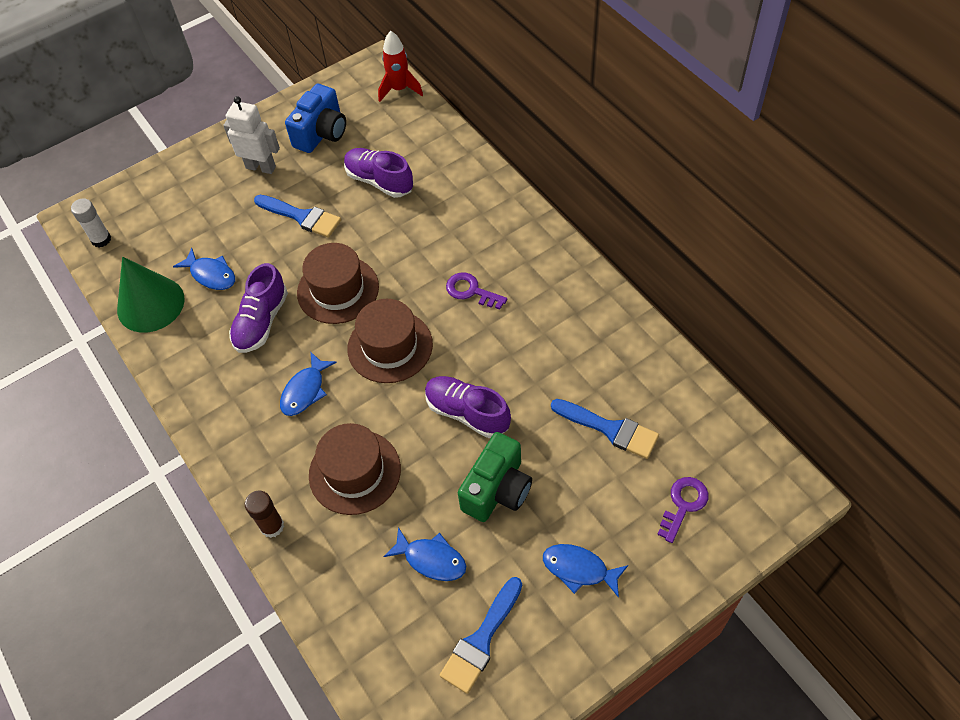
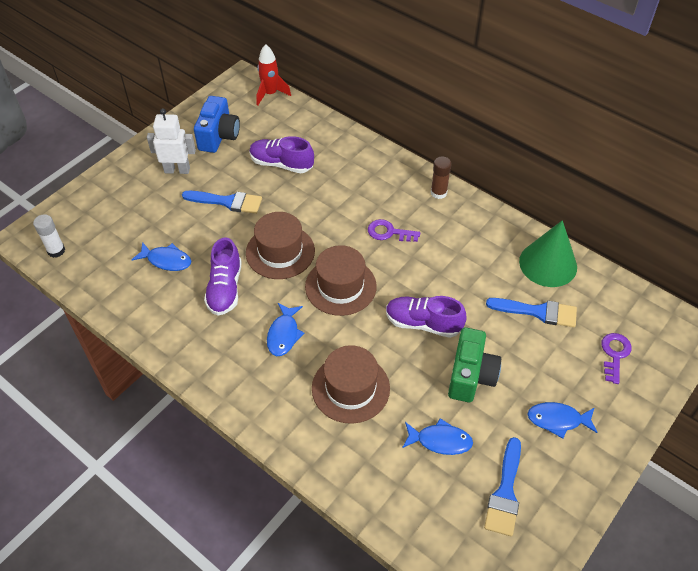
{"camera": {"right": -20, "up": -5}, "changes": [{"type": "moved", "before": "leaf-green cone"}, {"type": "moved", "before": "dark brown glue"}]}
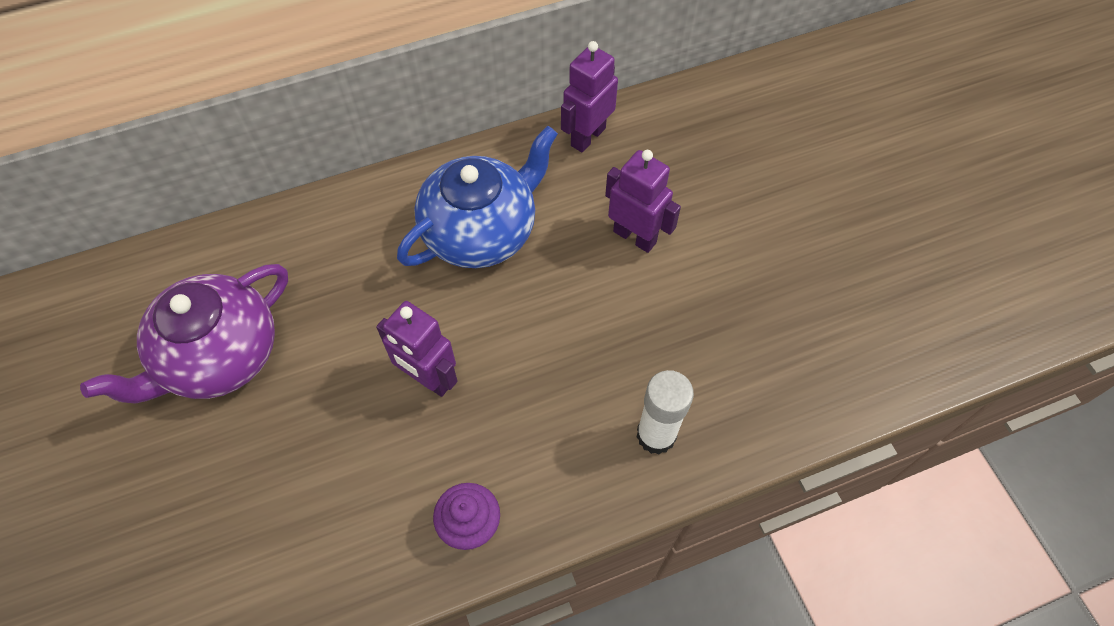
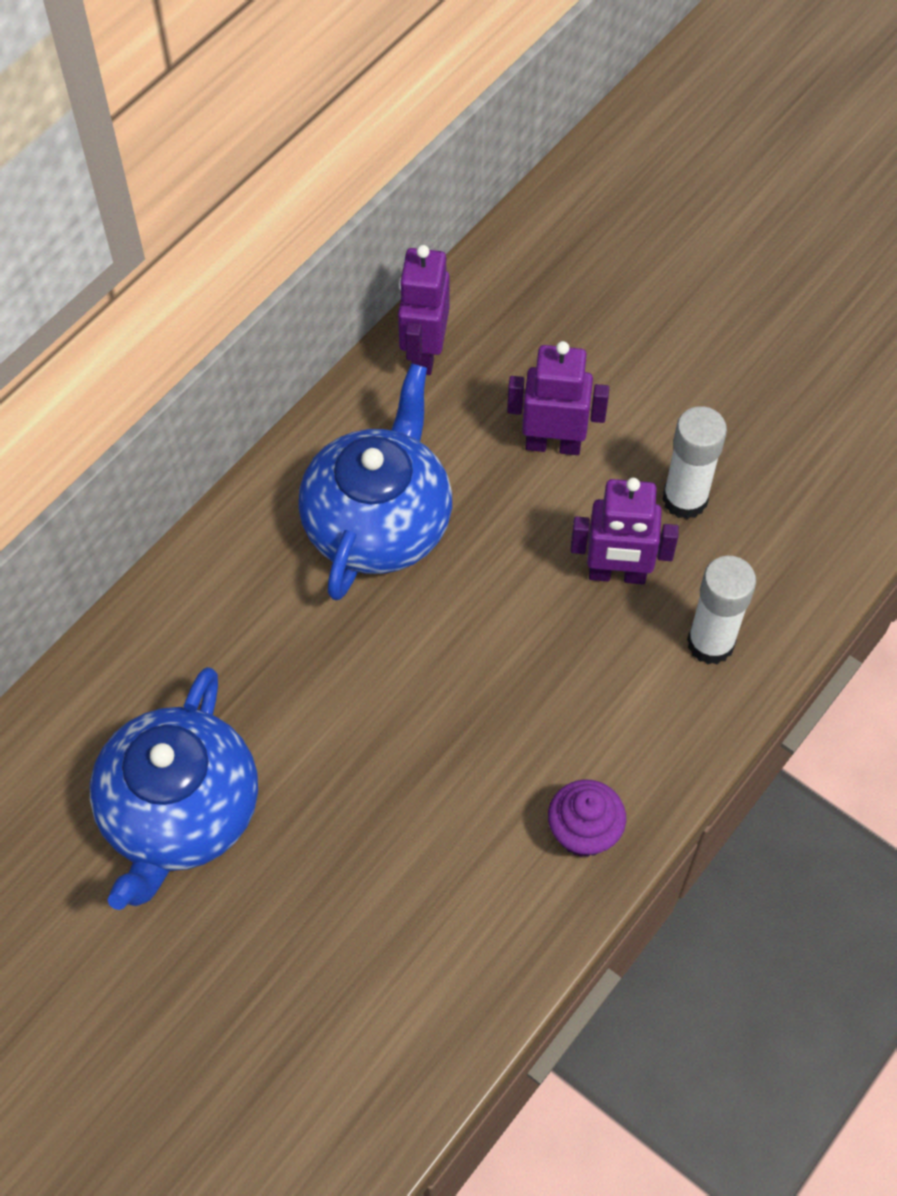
{"camera": {"right": -30, "up": 0}, "changes": [{"type": "recoloured", "before": "violet tea pot", "after": "cobalt tea pot (1st from left)"}, {"type": "moved", "before": "violet robot figure (1st from left in the first image)", "after": "violet robot figure (3rd from left)"}, {"type": "added", "after": "pure white glue (1st from left)"}]}
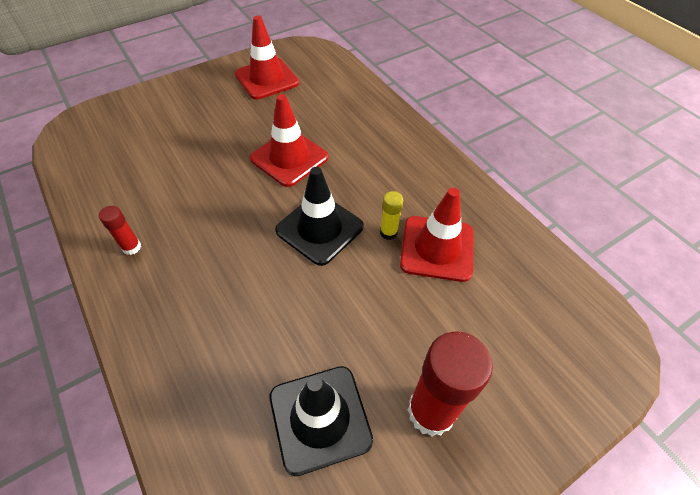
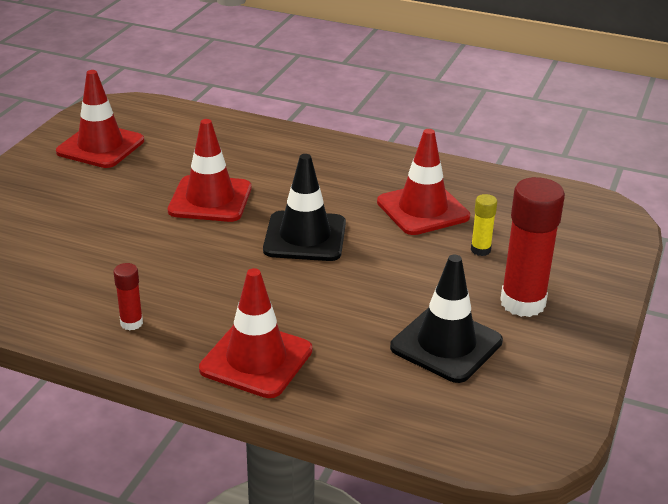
{"camera": {"right": -35, "up": -20}, "changes": [{"type": "moved", "before": "bright yellow glue"}, {"type": "added", "after": "scarlet traffic cone (3rd from left)"}]}
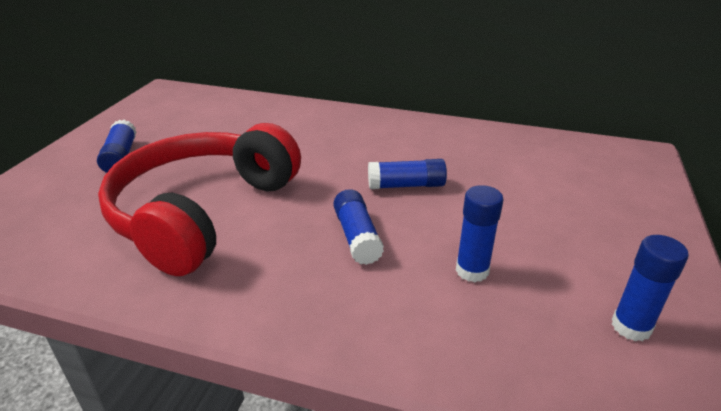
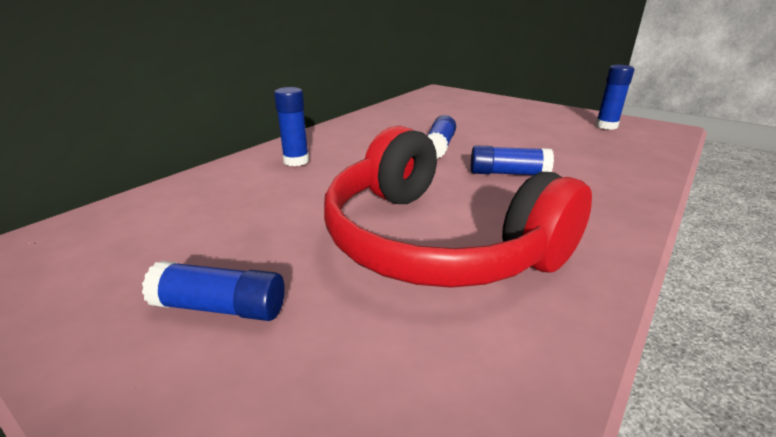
{"camera": {"right": -70, "up": -5}, "changes": [{"type": "moved", "before": "cobalt glue (4th from left in the first image)", "after": "cobalt glue (2nd from left)"}]}
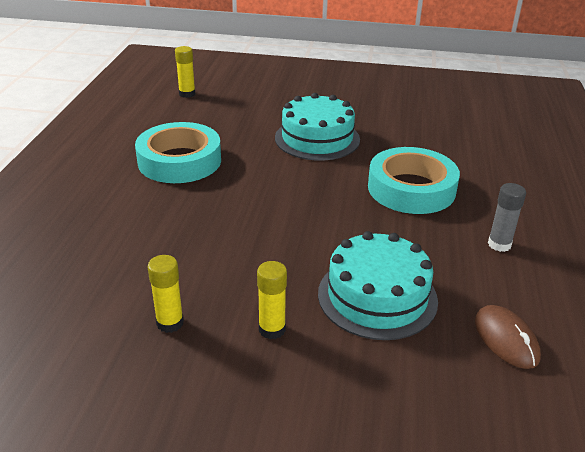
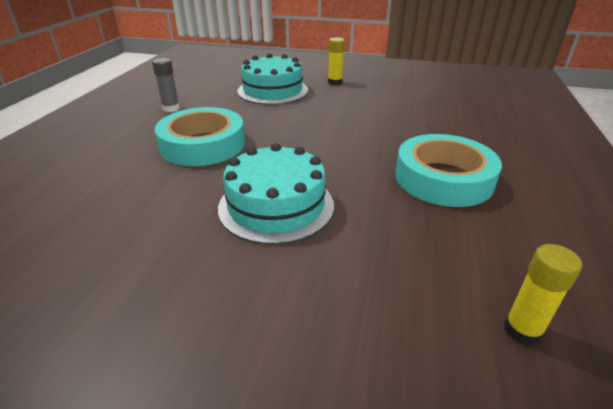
{"camera": {"right": -175, "up": 0}, "changes": [{"type": "removed", "before": "bright yellow glue (1st from left)"}, {"type": "removed", "before": "dark brown PC mouse"}]}
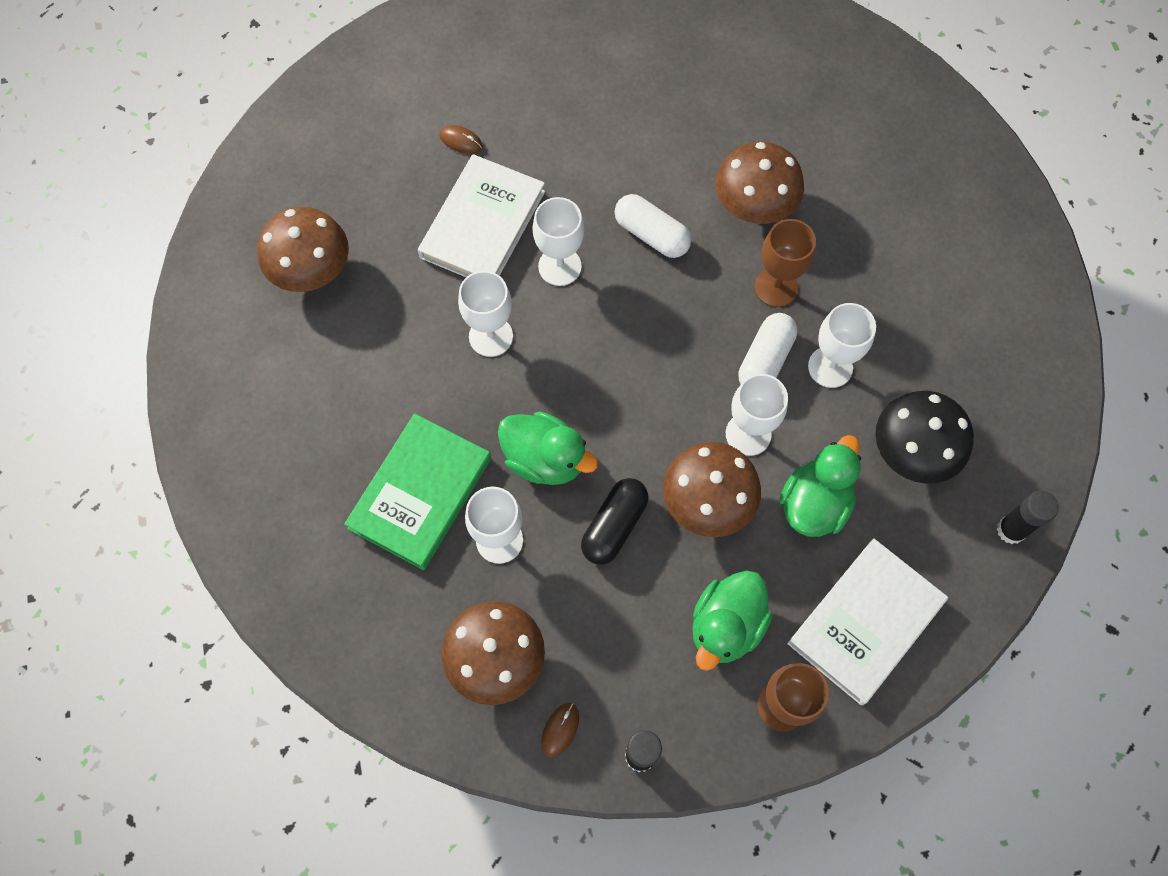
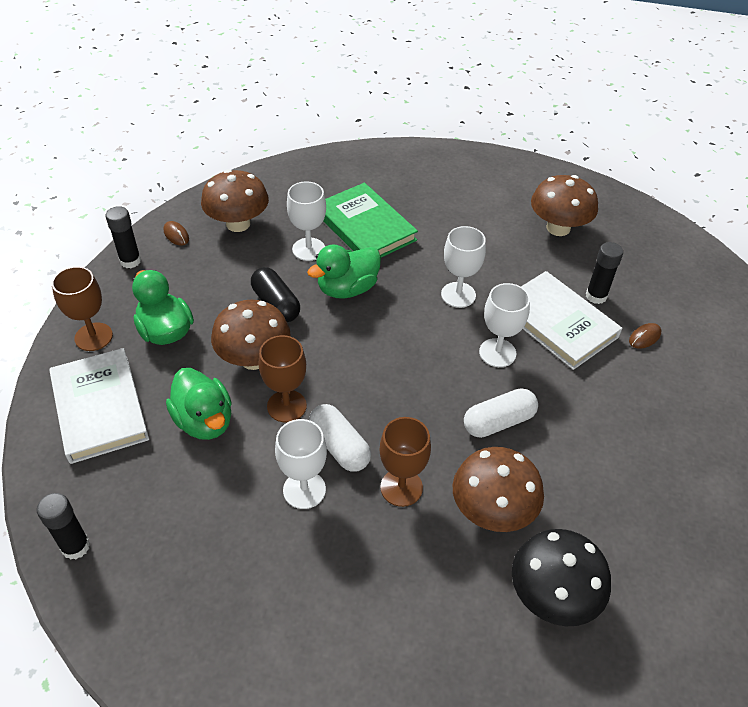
{"camera": {"right": 115, "up": -20}, "changes": [{"type": "recoloured", "before": "pure white wine glass (4th from left)", "after": "dark brown wine glass (2nd from left)"}, {"type": "moved", "before": "black mushroom"}, {"type": "added", "after": "black glue (3rd from left)"}]}
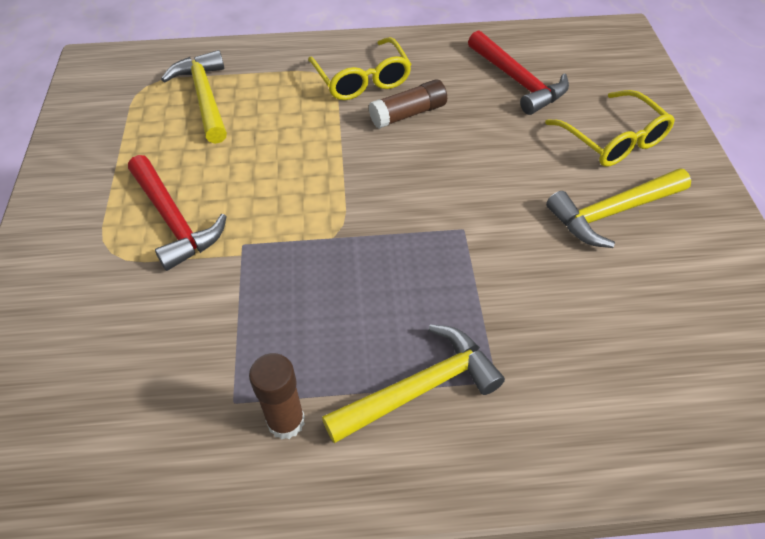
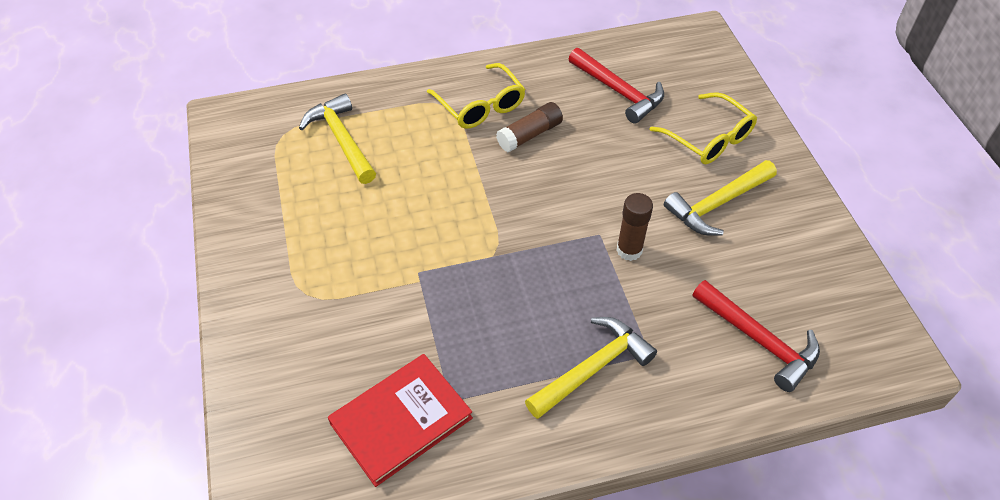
{"camera": {"right": -10, "up": 0}, "changes": [{"type": "moved", "before": "scarlet carpenter's hammer (1st from left in the first image)", "after": "scarlet carpenter's hammer (2nd from left)"}, {"type": "moved", "before": "dark brown glue (1st from left in the first image)", "after": "dark brown glue (2nd from left)"}, {"type": "added", "after": "scarlet hardcover"}]}
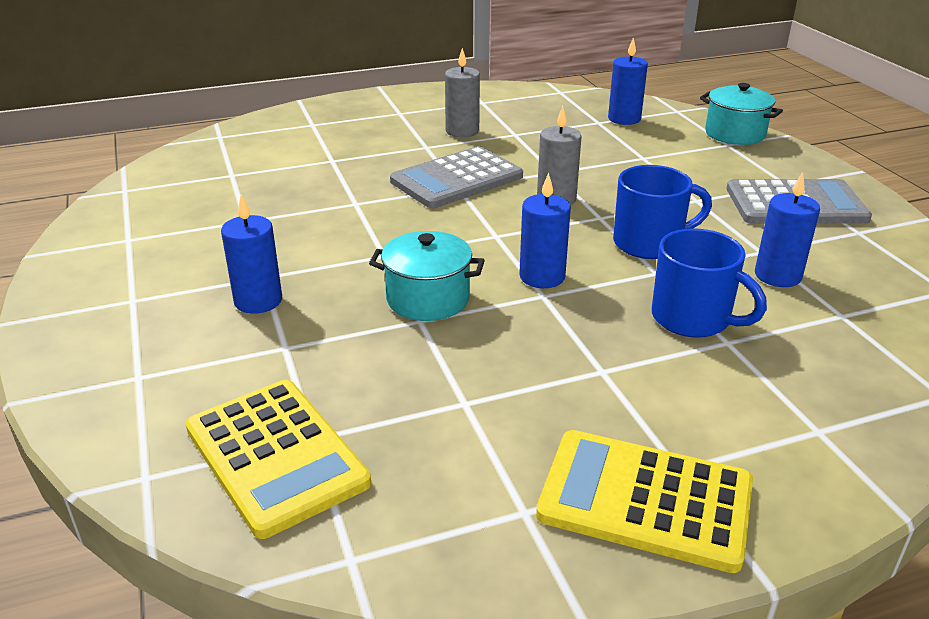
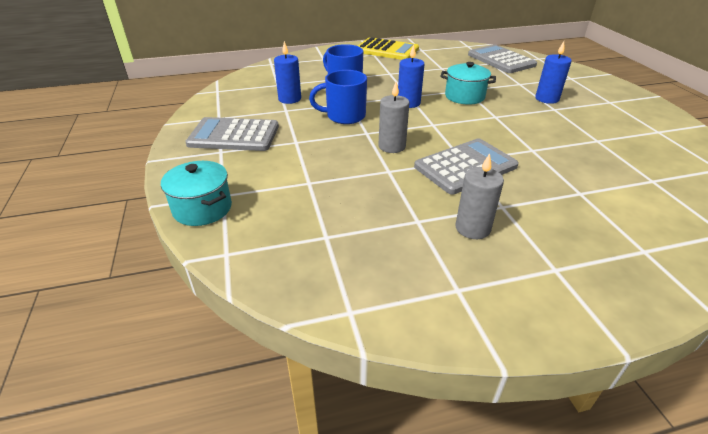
{"camera": {"right": -175, "up": 5}, "changes": [{"type": "removed", "before": "cobalt pillar candle (3rd from left)"}, {"type": "recoloured", "before": "bright yellow adding machine (1st from left)", "after": "gray adding machine (3rd from left)"}]}
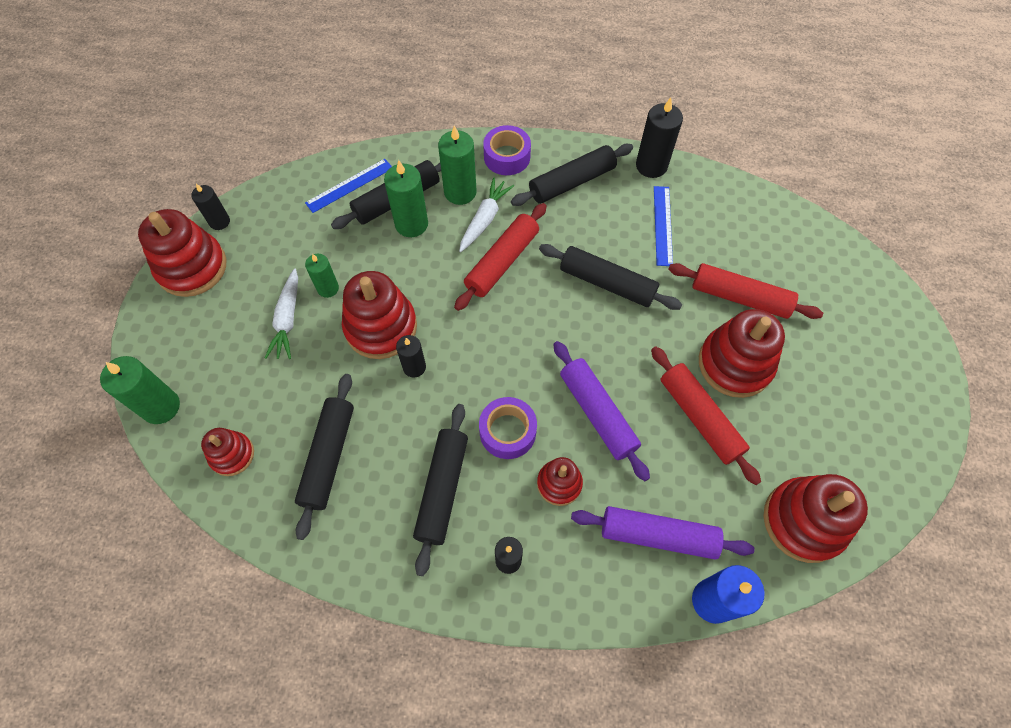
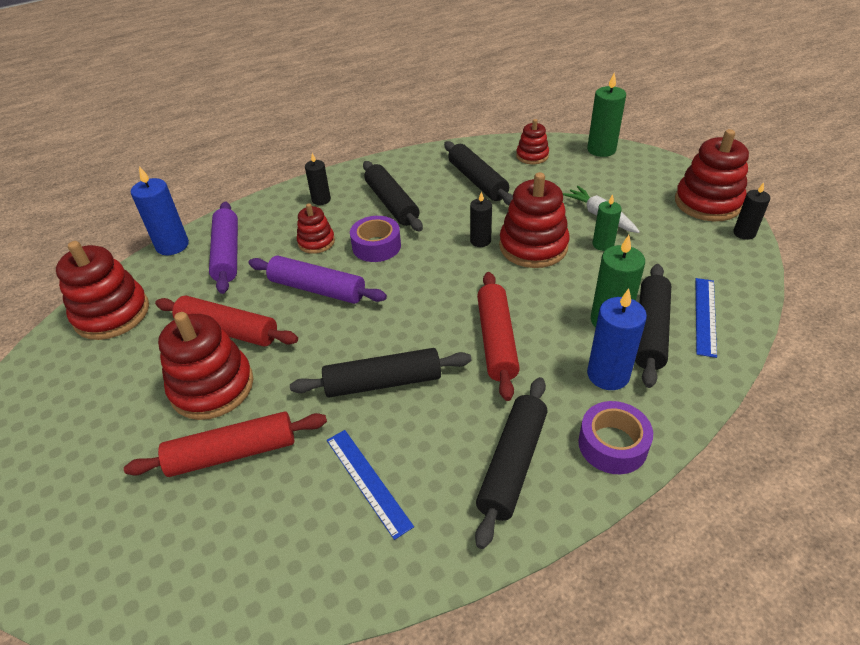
{"camera": {"right": 145, "up": -20}, "changes": [{"type": "removed", "before": "black pillar candle (4th from left)"}, {"type": "recoloured", "before": "leaf-green pillar candle (4th from left)", "after": "cobalt pillar candle (2nd from left)"}, {"type": "removed", "before": "pure white root vegetable (2nd from left)"}, {"type": "turned", "before": "violet pastry roller (2nd from left in the first image)", "turn": -75}]}
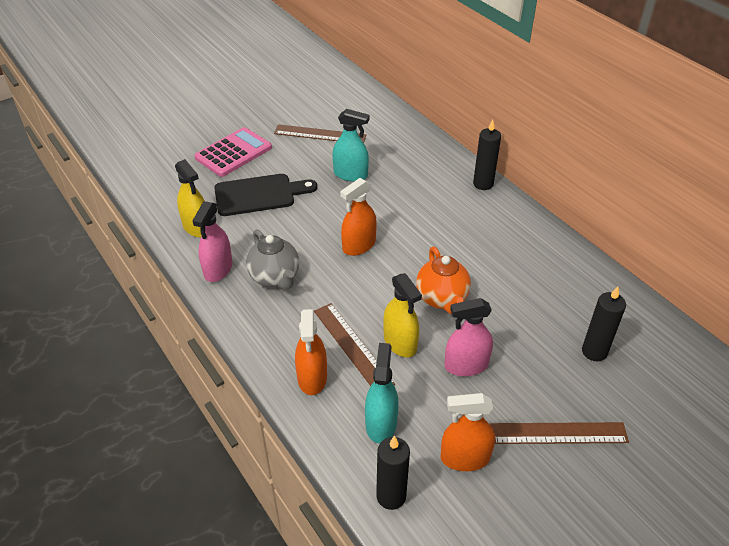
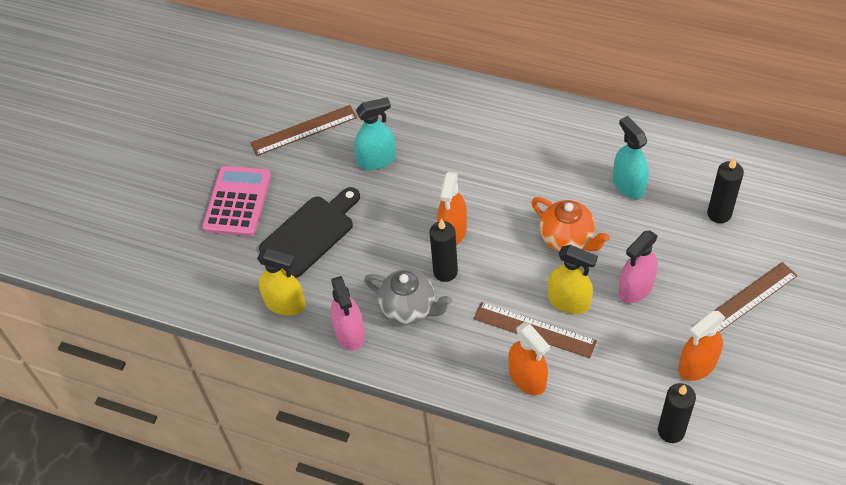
{"camera": {"right": -30, "up": 10}, "changes": [{"type": "moved", "before": "black pillar candle (2nd from left in the first image)", "after": "black pillar candle (1st from left)"}, {"type": "moved", "before": "teal spray cleaner (2nd from left)"}]}
